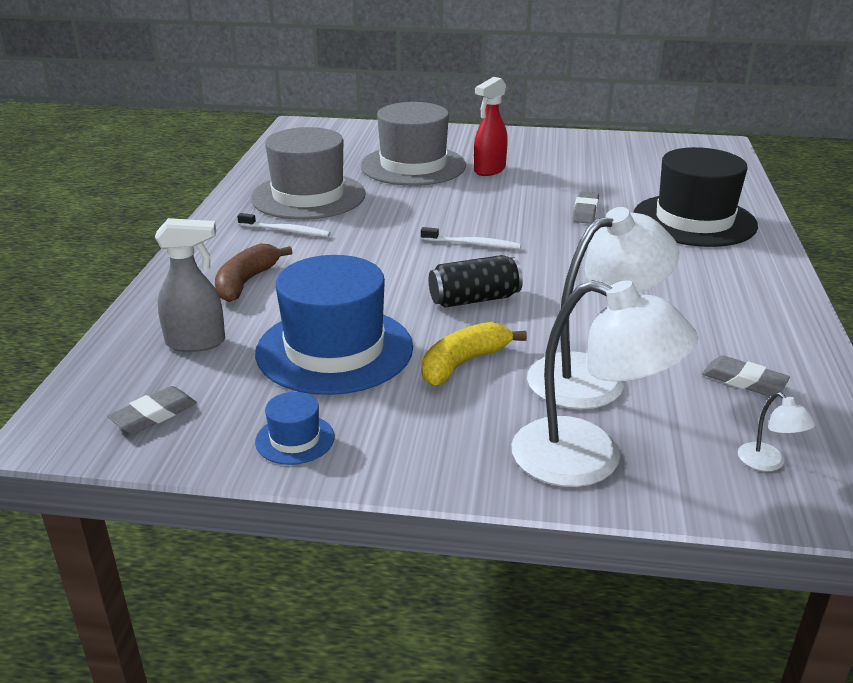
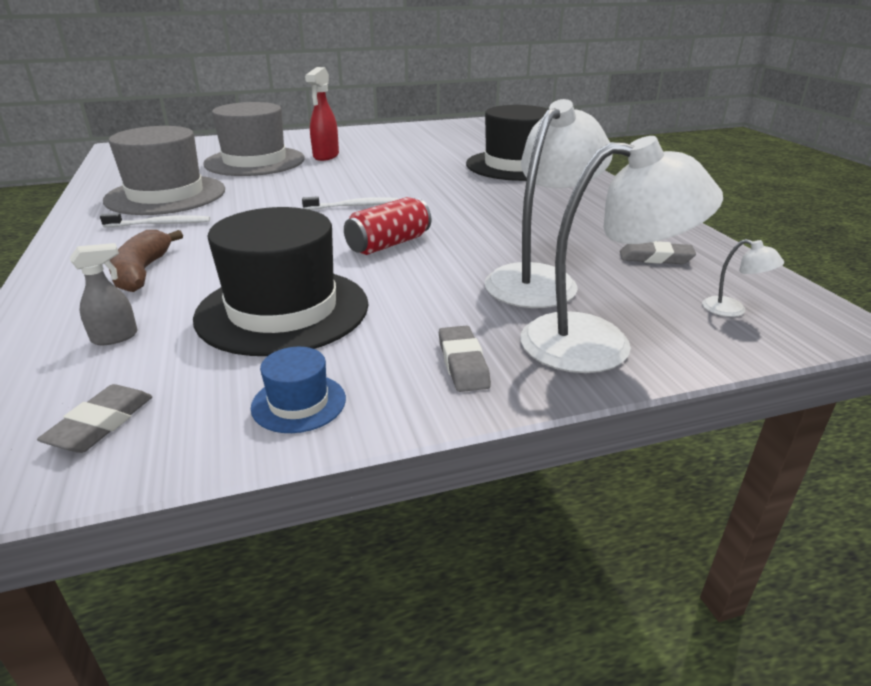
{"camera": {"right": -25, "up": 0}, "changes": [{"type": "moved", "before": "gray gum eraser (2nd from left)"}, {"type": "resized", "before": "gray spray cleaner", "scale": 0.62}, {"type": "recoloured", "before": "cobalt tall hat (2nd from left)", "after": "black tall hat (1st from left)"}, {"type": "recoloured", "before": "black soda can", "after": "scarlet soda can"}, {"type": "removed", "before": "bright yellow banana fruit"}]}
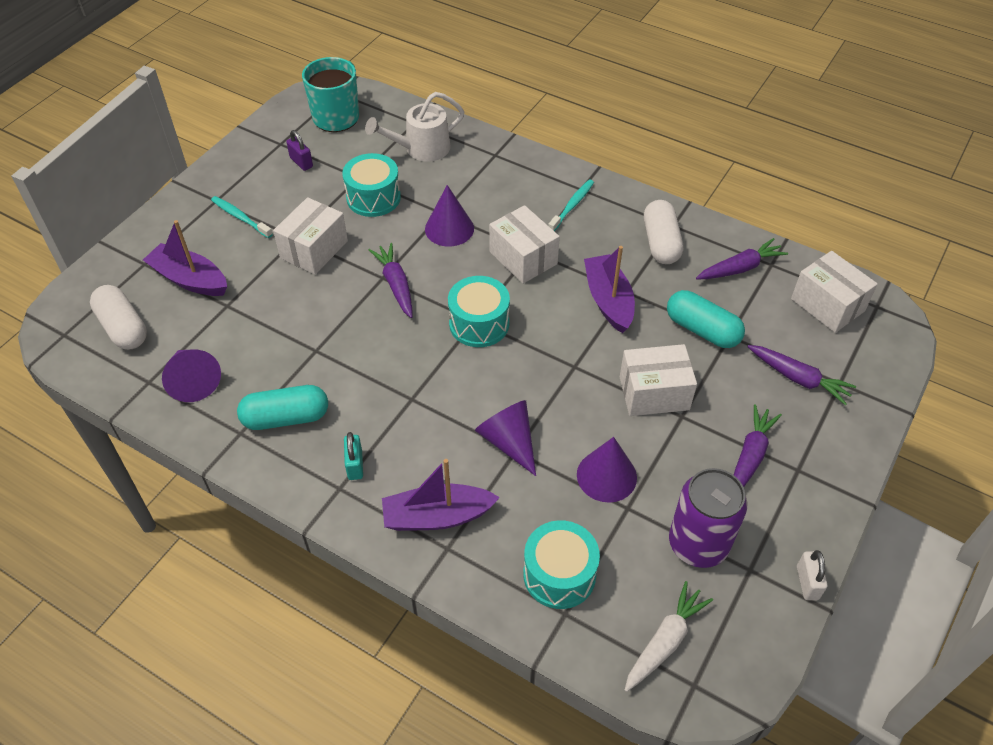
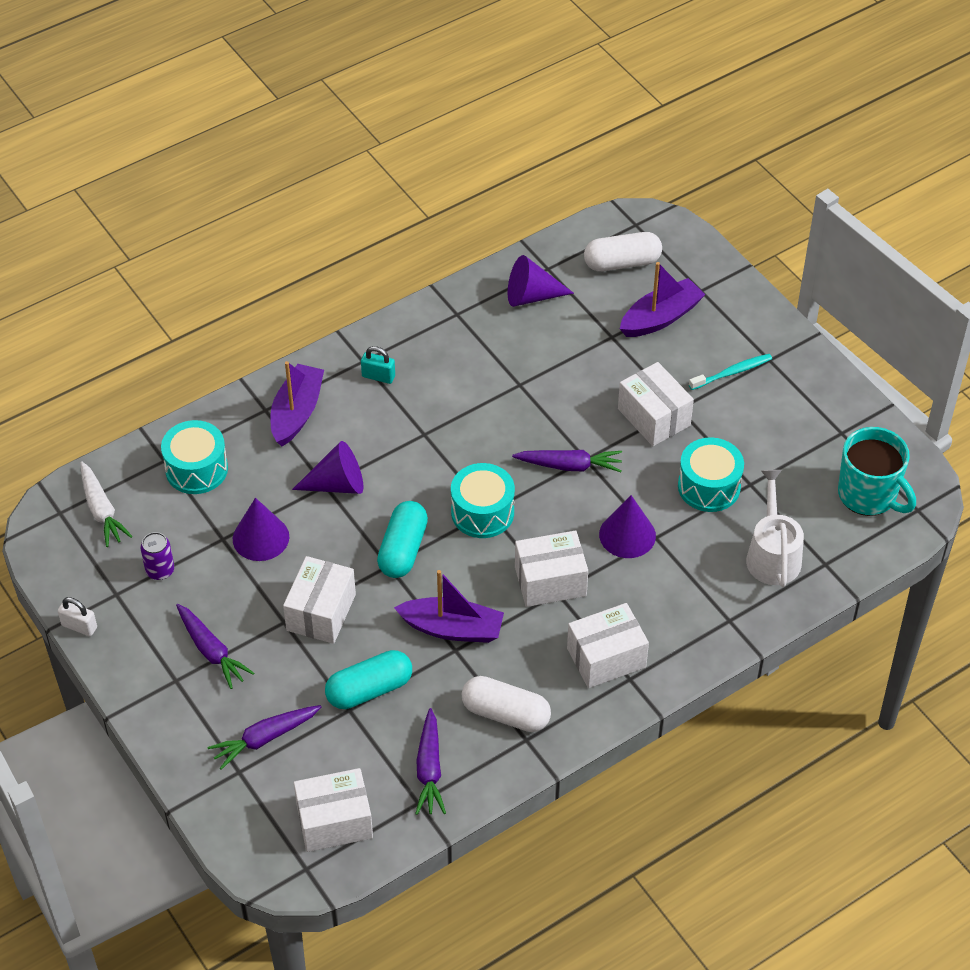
{"camera": {"right": 115, "up": 0}, "changes": [{"type": "removed", "before": "violet lock"}, {"type": "replaced", "before": "teal toothbrush (2nd from left)", "after": "pure white box (4th from left)"}, {"type": "moved", "before": "teal pill shape (1st from left in the first image)", "after": "teal pill shape (2nd from left)"}, {"type": "resized", "before": "violet soda can", "scale": 0.52}]}
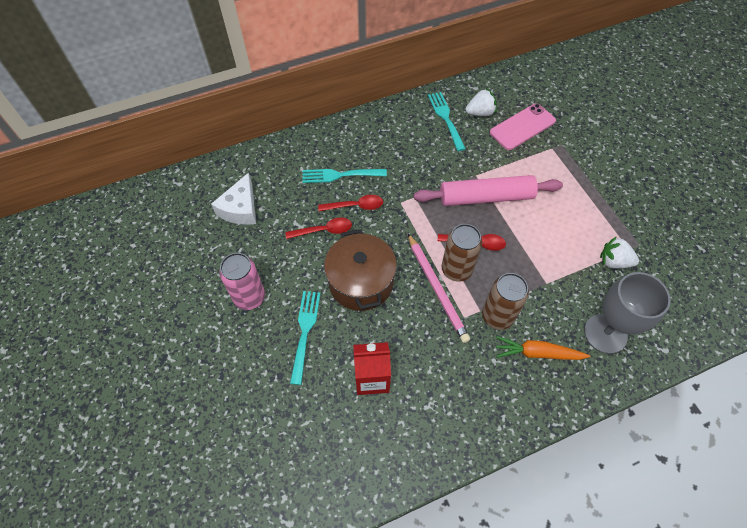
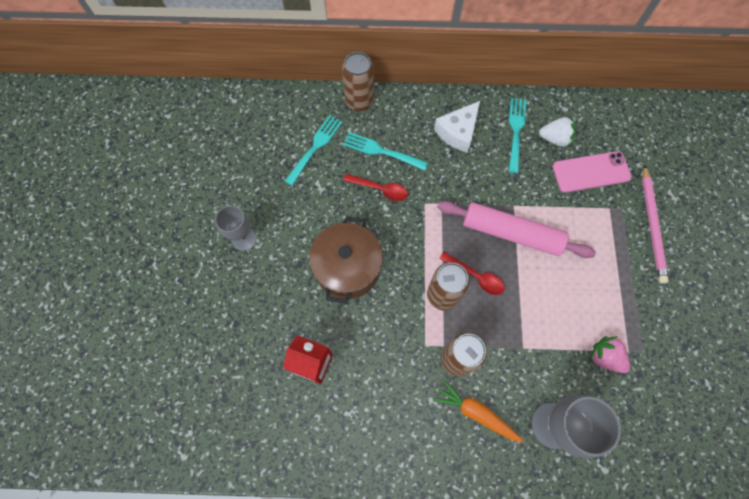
{"camera": {"right": 25, "up": 10}, "changes": [{"type": "moved", "before": "pure white cheese"}, {"type": "removed", "before": "scarlet spoon (1st from left)"}, {"type": "moved", "before": "rosy pencil"}, {"type": "recoloured", "before": "pure white berry (2nd from left)", "after": "rosy berry"}, {"type": "replaced", "before": "rosy soda can", "after": "gray wine glass (1st from left)"}, {"type": "moved", "before": "teal dinner fork (1st from left)"}, {"type": "added", "after": "dark brown soda can (1st from left)"}]}
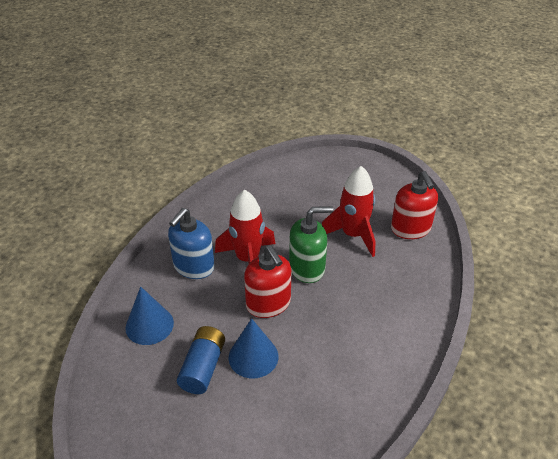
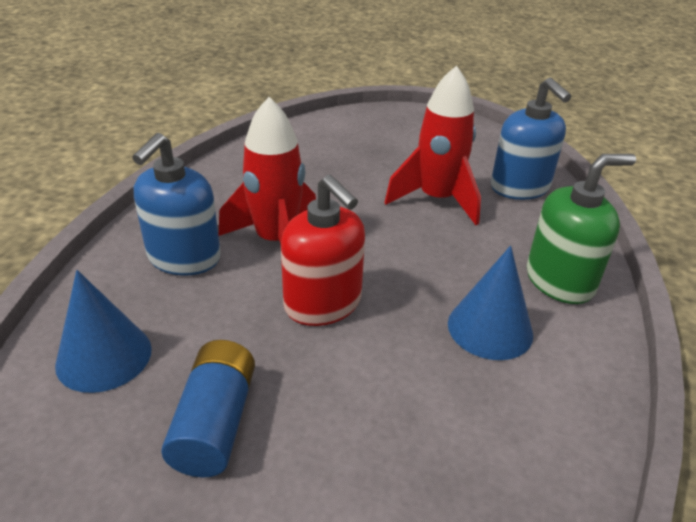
{"camera": {"right": -10, "up": -5}, "changes": [{"type": "recoloured", "before": "scarlet soap dispenser (2nd from left)", "after": "cobalt soap dispenser (2nd from left)"}, {"type": "moved", "before": "leaf-green soap dispenser"}, {"type": "moved", "before": "cobalt cone (2nd from left)"}]}
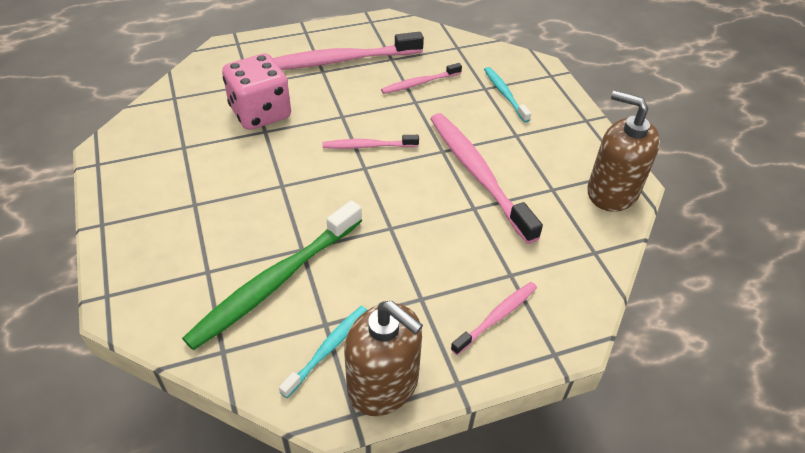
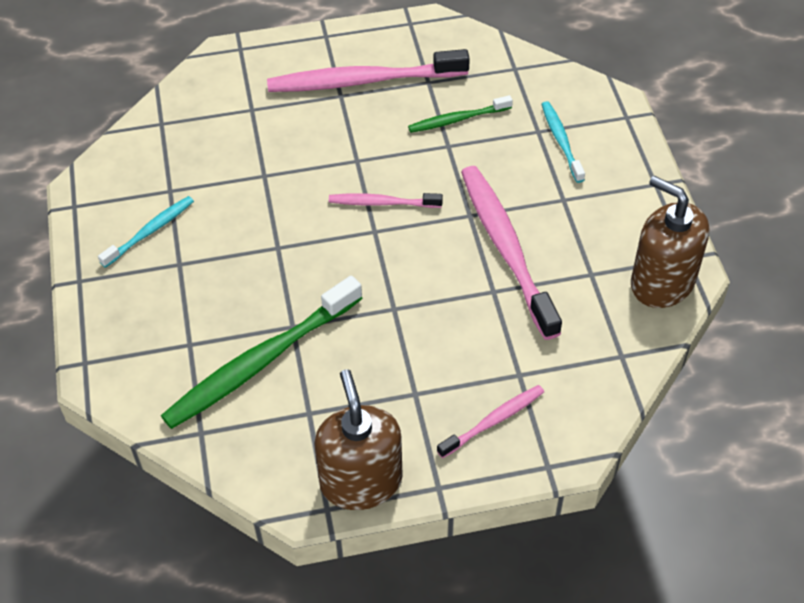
{"camera": {"right": 10, "up": 5}, "changes": [{"type": "removed", "before": "rosy die"}, {"type": "recoloured", "before": "rosy toothbrush (3rd from left)", "after": "leaf-green toothbrush (2nd from left)"}, {"type": "turned", "before": "dark brown soap dispenser (1st from left)", "turn": -150}, {"type": "moved", "before": "teal toothbrush (1st from left)"}]}
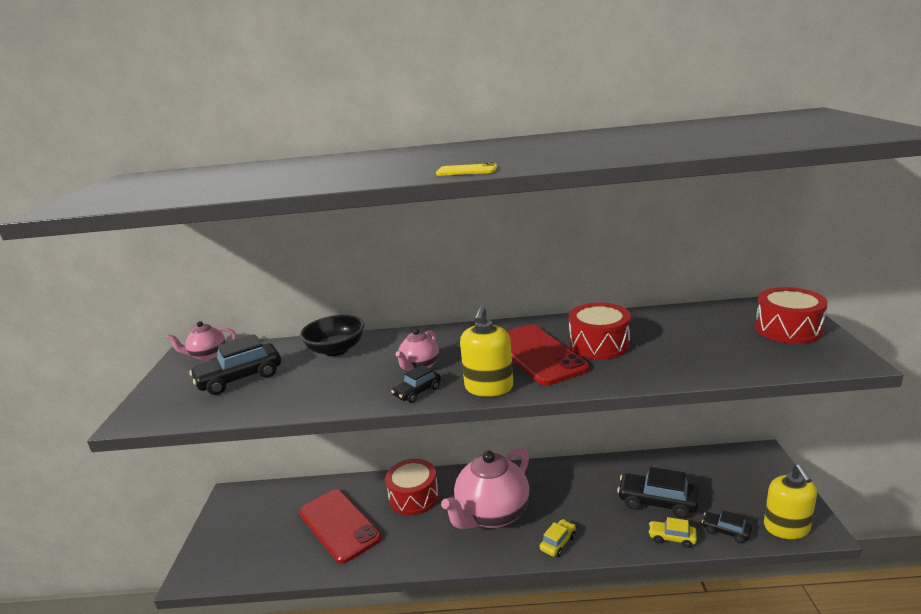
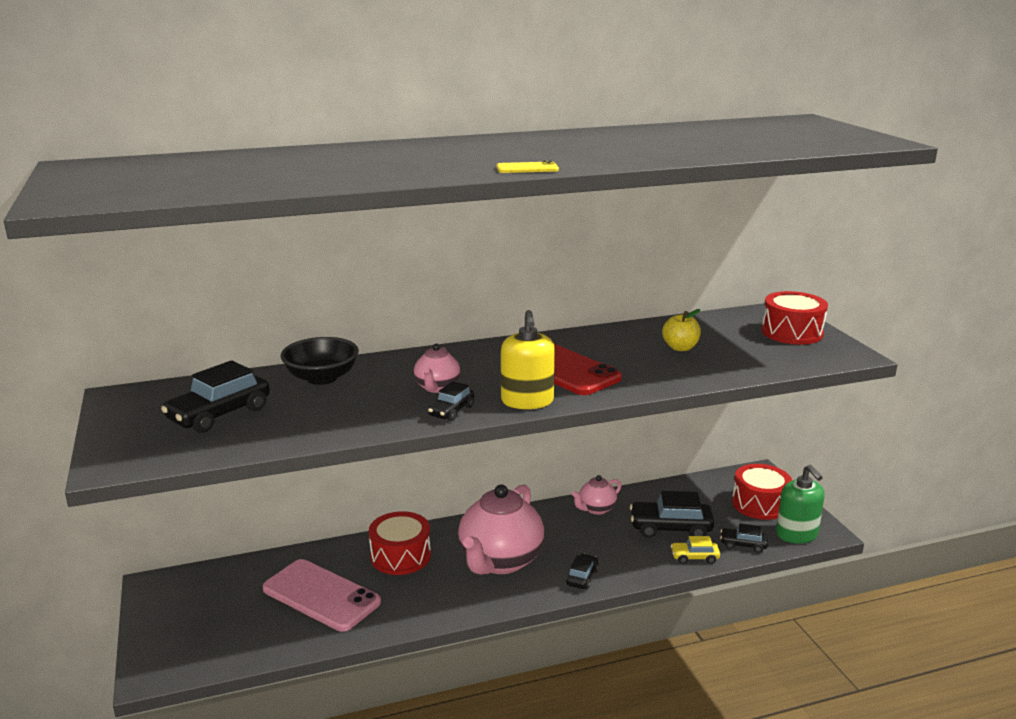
{"camera": {"right": -20, "up": 0}, "changes": [{"type": "moved", "before": "scarlet drum (2nd from left)"}, {"type": "moved", "before": "rosy tea pot (1st from left in the first image)", "after": "rosy tea pot (3rd from left)"}, {"type": "recoloured", "before": "bright yellow soap dispenser (2nd from left)", "after": "leaf-green soap dispenser"}, {"type": "recoloured", "before": "scarlet mobile phone (1st from left)", "after": "rosy mobile phone"}, {"type": "recoloured", "before": "bright yellow automobile (1st from left)", "after": "black automobile (3rd from left)"}, {"type": "added", "after": "bright yellow apple"}]}
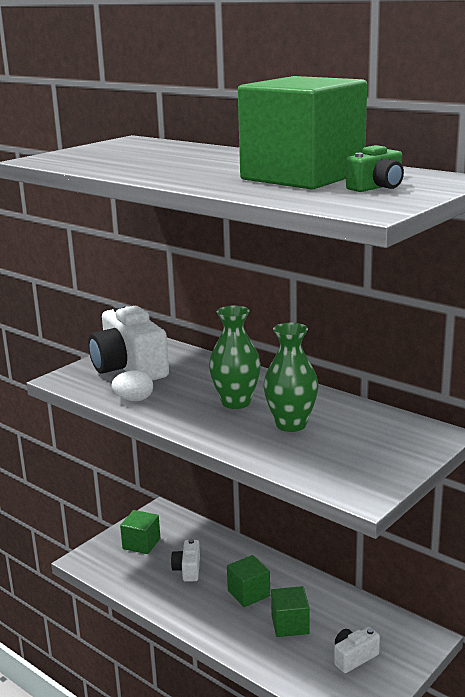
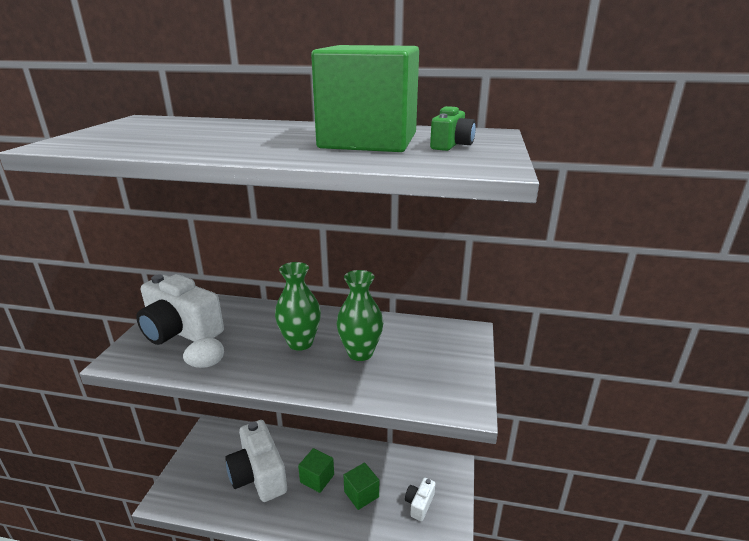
{"camera": {"right": -30, "up": 5}, "changes": [{"type": "removed", "before": "leaf-green solid cube (1st from left)"}, {"type": "resized", "before": "pure white camera (2nd from left)", "scale": 2.1}]}
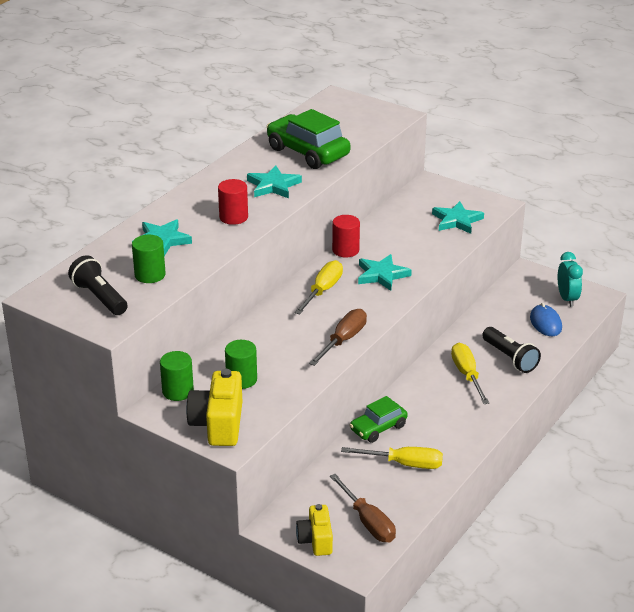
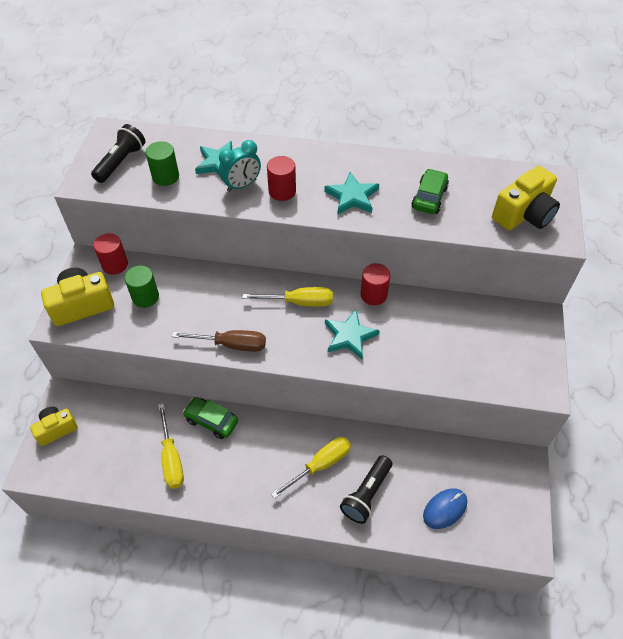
{"camera": {"right": 65, "up": 20}, "changes": [{"type": "resized", "before": "leaf-green automobile (1st from left in the first image)", "scale": 0.6}, {"type": "removed", "before": "teal star shape (4th from left)"}, {"type": "moved", "before": "teal alarm clock"}, {"type": "recoloured", "before": "leaf-green cylinder (2nd from left)", "after": "scarlet cylinder (1st from left)"}, {"type": "removed", "before": "dark brown hand screwdriver (2nd from left)"}, {"type": "added", "after": "bright yellow camera (3rd from left)"}]}
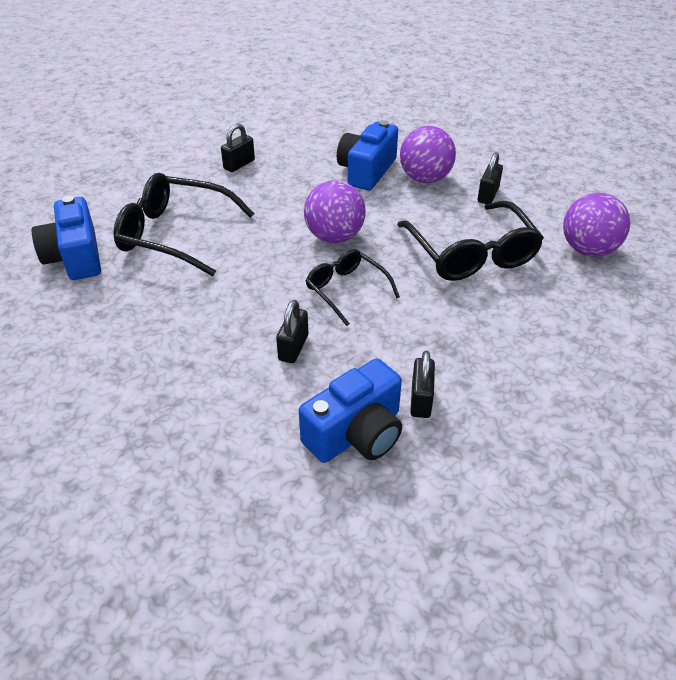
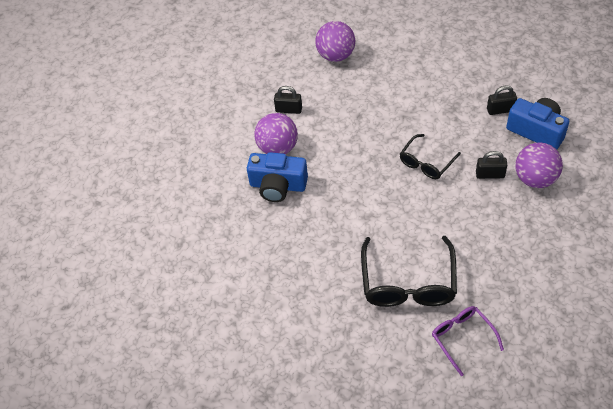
{"camera": {"right": -100, "up": 10}, "changes": [{"type": "removed", "before": "black lock (1st from left)"}, {"type": "moved", "before": "violet sphere (1st from left in the first image)", "after": "violet sphere (3rd from left)"}, {"type": "replaced", "before": "cobalt camera (1st from left)", "after": "violet glasses"}, {"type": "removed", "before": "black glasses (3rd from left)"}]}
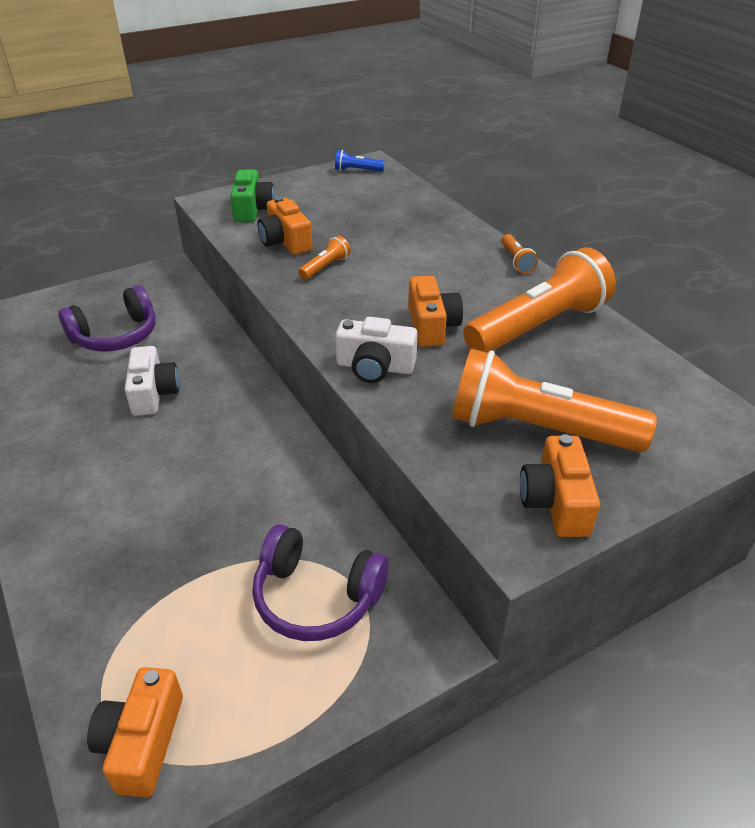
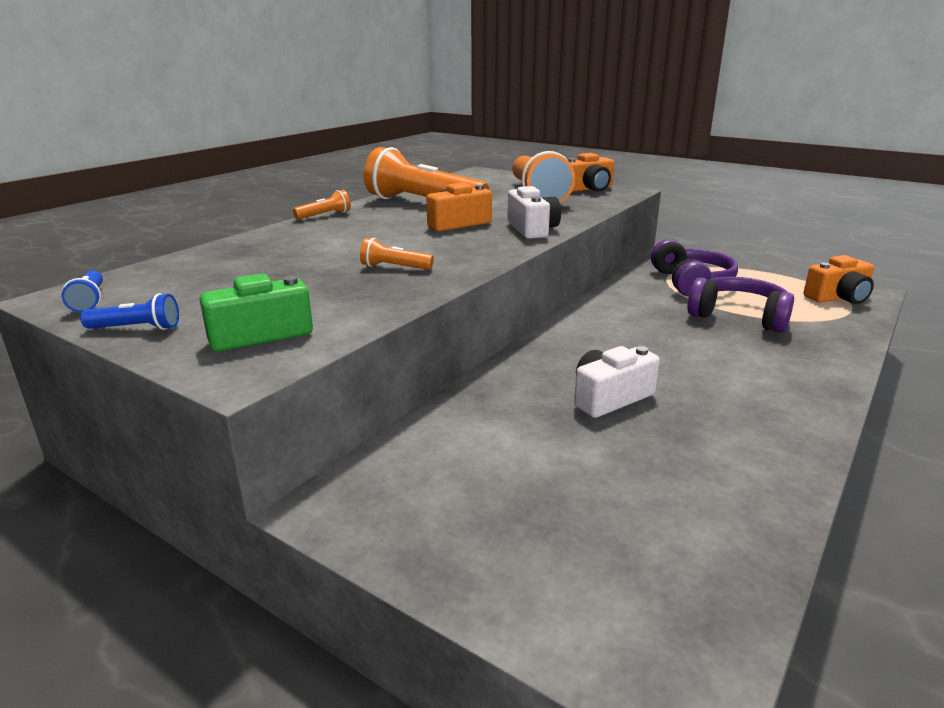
{"camera": {"right": -115, "up": -15}, "changes": [{"type": "removed", "before": "bright orange camera (2nd from left)"}, {"type": "moved", "before": "violet headset (1st from left in the first image)", "after": "violet headset (2nd from left)"}, {"type": "added", "after": "cobalt pocket torch (2nd from left)"}]}
